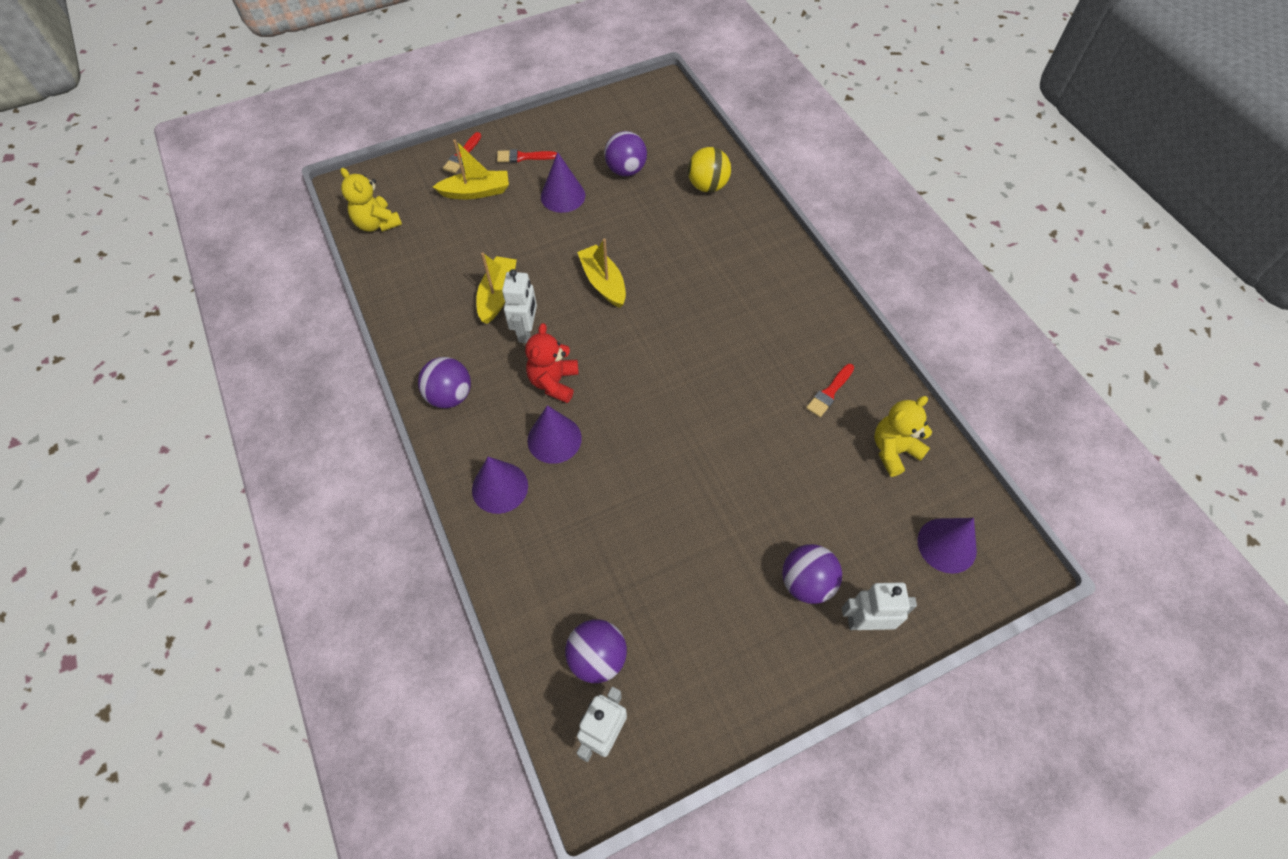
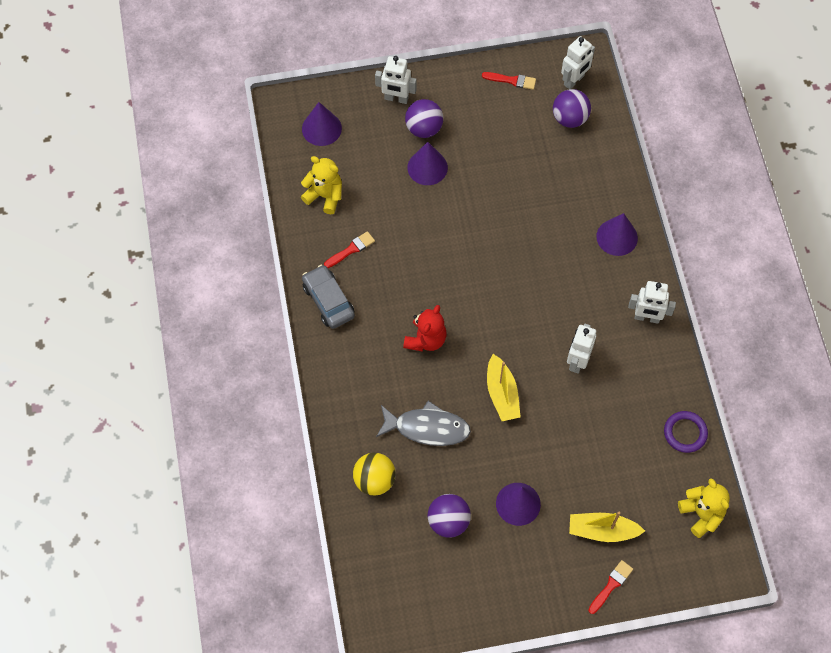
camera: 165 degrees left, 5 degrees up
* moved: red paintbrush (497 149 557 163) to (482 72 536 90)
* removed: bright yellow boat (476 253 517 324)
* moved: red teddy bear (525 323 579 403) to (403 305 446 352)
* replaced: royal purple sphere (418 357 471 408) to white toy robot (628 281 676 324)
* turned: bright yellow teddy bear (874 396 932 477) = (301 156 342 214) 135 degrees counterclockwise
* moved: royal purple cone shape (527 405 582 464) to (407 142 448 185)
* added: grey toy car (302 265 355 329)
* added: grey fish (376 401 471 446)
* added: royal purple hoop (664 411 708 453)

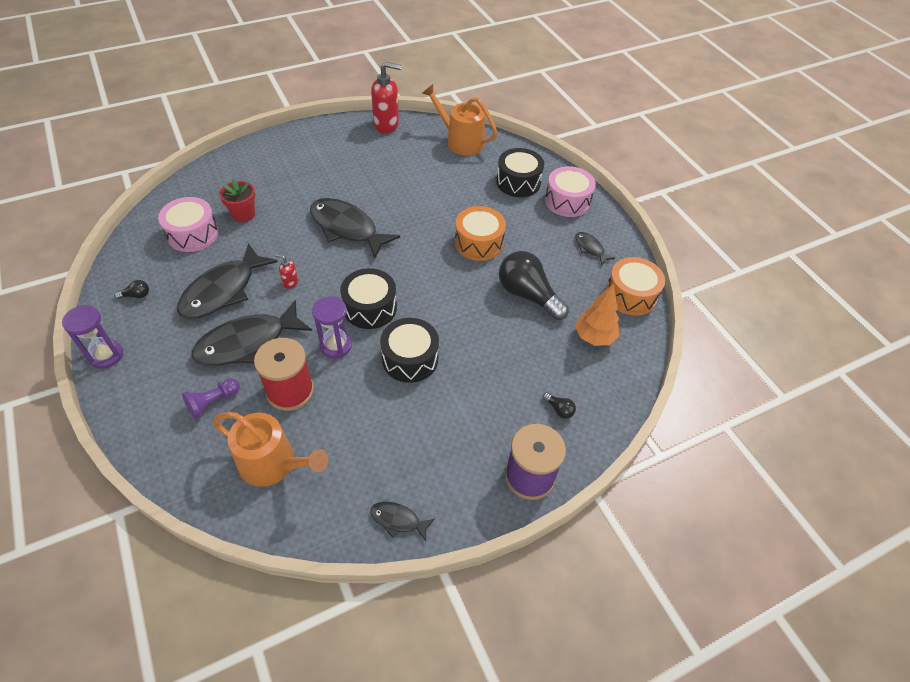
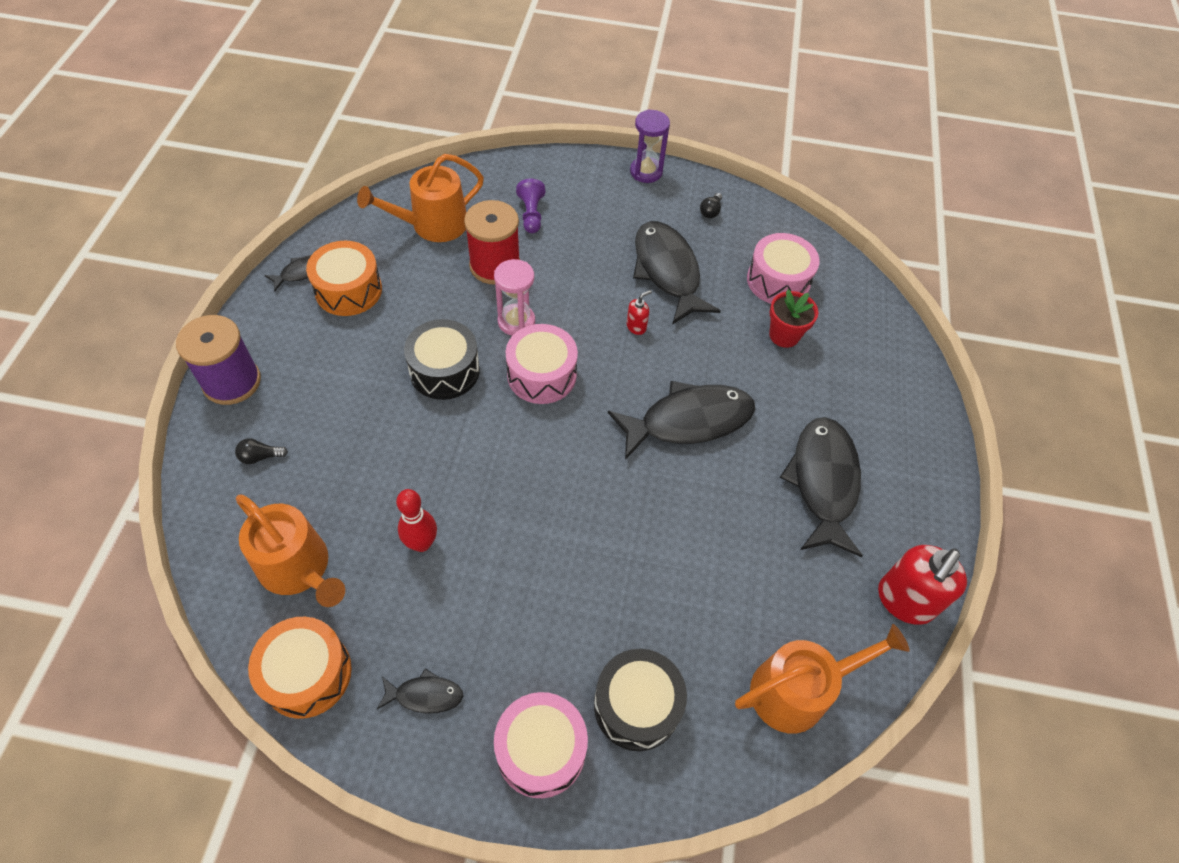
camera: 125 degrees right, 5 degrees up
* moved: orange snare drum (455 206 506 261) to (306 241 382 316)
* replaced: jet-black lightbulb (499 251 569 320) to red tenpin (396 489 437 552)
* recoloured: jet-black snare drum (340 268 397 329) to rose-pink snare drum (506 324 578 404)
* replaced: orange tree (575 284 619 346) to orange watering pot (236 495 345 607)
* recoloured: royal purple sand timer (312 296 352 359) to rose-pink sand timer (494 259 535 336)
* moved: jet-black fish (192 300 312 365) to (780 417 863 557)

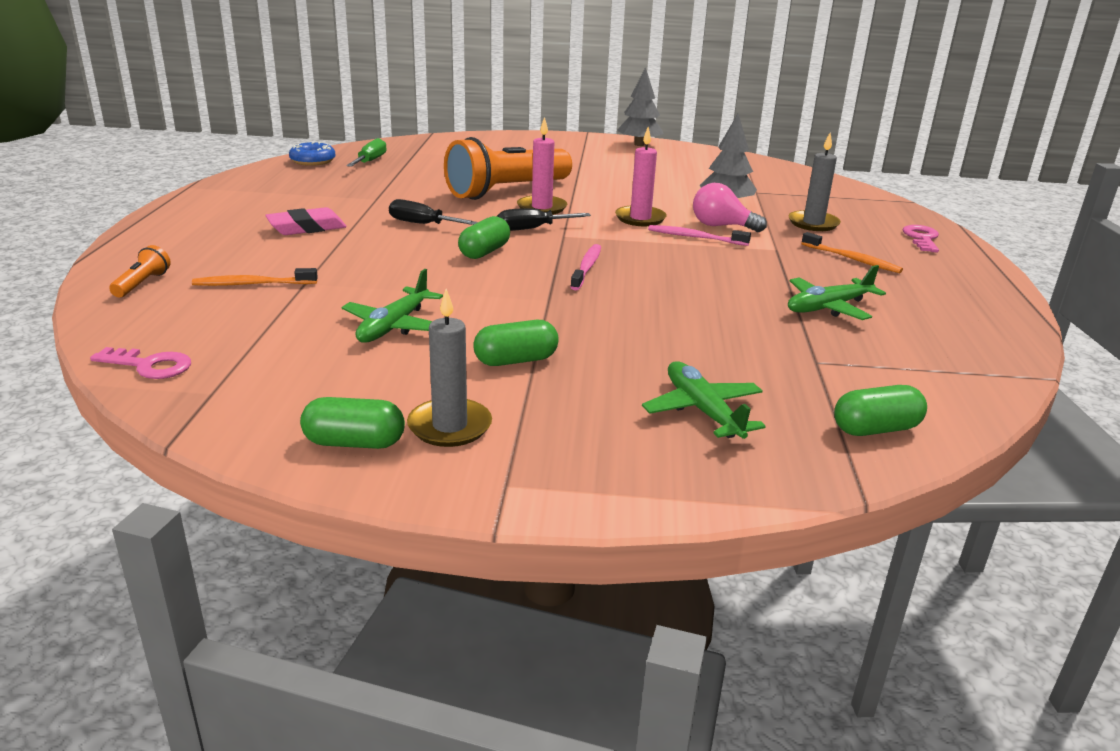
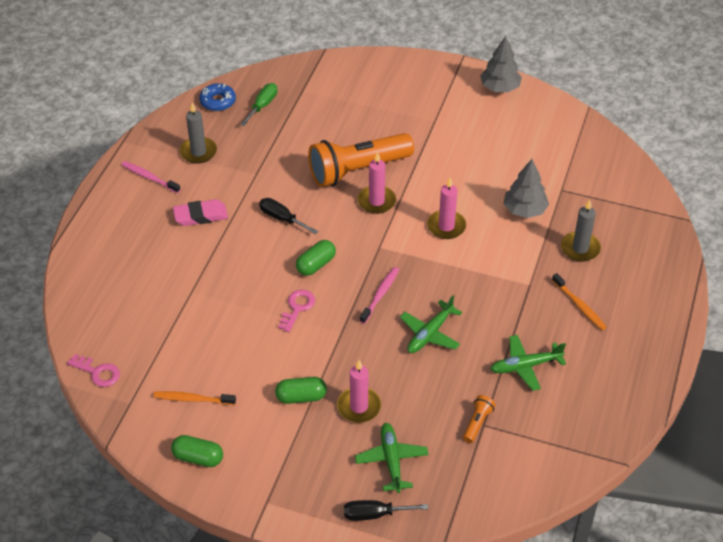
camera: 15 degrees right, 20 degrees up
* removed: rose-pink lightbulb (693 183 767 232)
* moved: jet-black hand screwdriver (497 208 591 231) to (344 500 428 521)
* moved: rose-pink tooth brush (648 225 751 246) to (121 161 181 193)
* moved: rose-pink key (903 225 939 252) to (278 290 315 332)
* moved: orange torch (109 245 171 297) to (463 395 495 443)
* moved: orange tooth brush (192 268 318 286) to (153 391 236 405)
* moved: green aeroplane (342 269 443 343) to (400 295 462 353)
* moved: grey candle (407 289 492 447) to (180 103 217 164)
* removed: green pill shape (834 385 927 436)
* added: rose-pink candle (337 360 381 423)

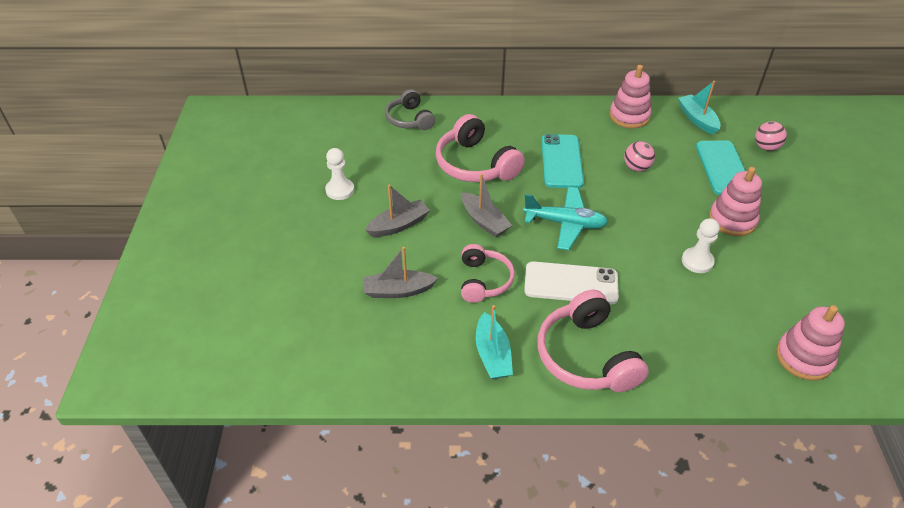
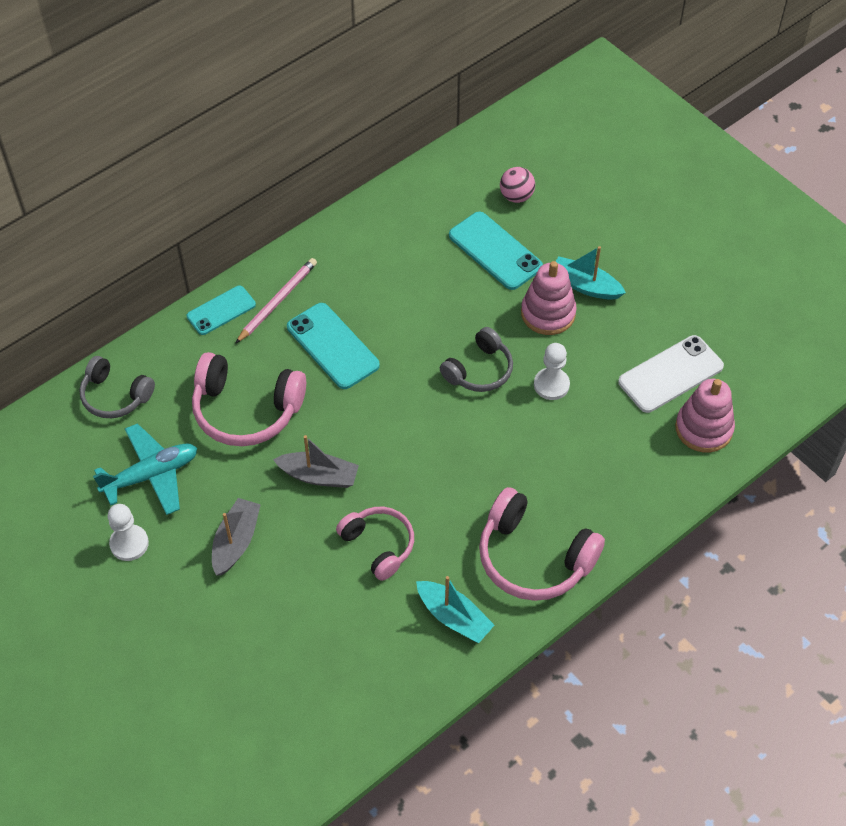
camera: 40 degrees left, 10 degrees up
* removed: rose-pink stacking rings (609 65 651 128)
* moved: turquoise boat (678 81 721 135) to (555 246 626 300)
* removed: rose-pink sphere (624 141 655 171)
* moved: turquoise aeroplane (523 187 608 250) to (93 423 197 515)
* removed: grey boat (363 247 438 298)
* moved: white smartphone (524 261 619 304) to (618 335 724 413)
* added: rose-pink pencil (236 258 317 343)
* added: turquoise smartphone (187 285 256 335)
* added: grey headset (440 327 513 392)

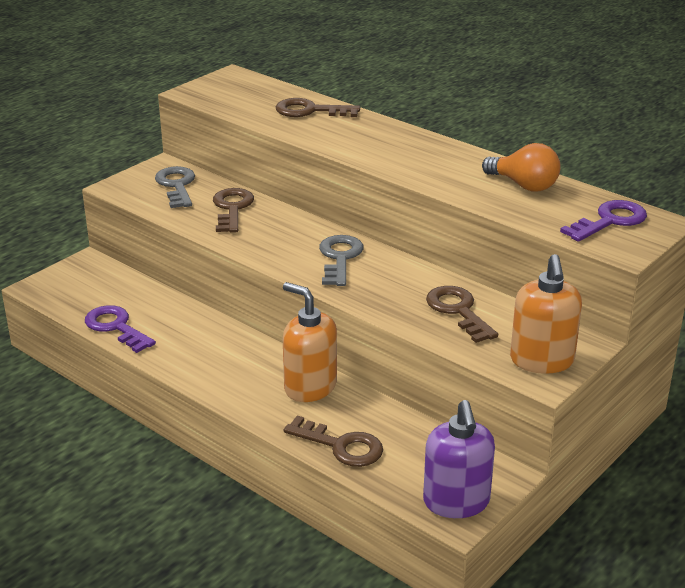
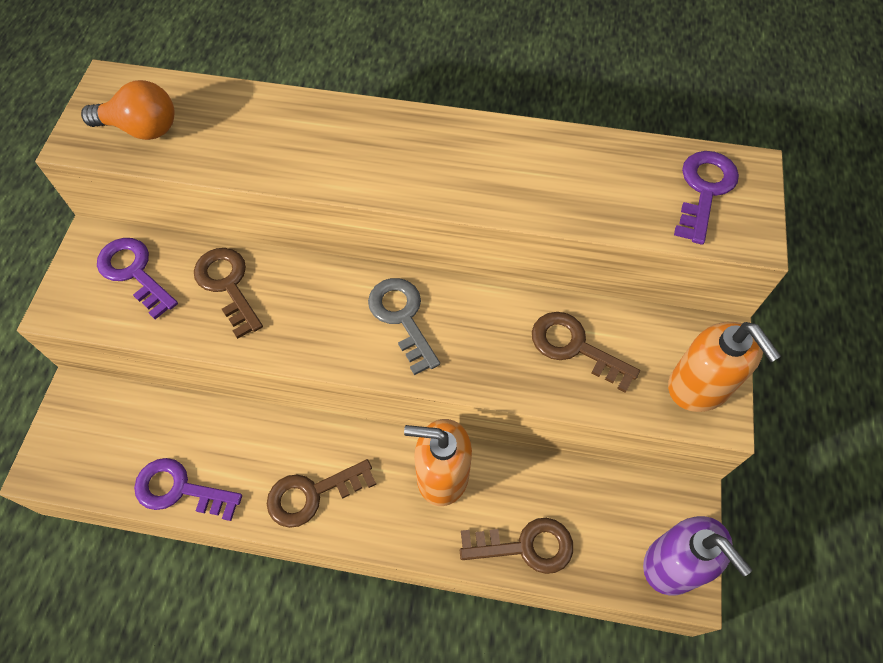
camera: 30 degrees left, 30 degrees up
* moved: dark brown key (276 98 360 117) to (267 459 376 528)
* moved: orange lightbulb (482 143 561 191) to (81 80 175 140)
* recoloured: grey key (155 166 195 208) to royal purple key (97 238 178 319)

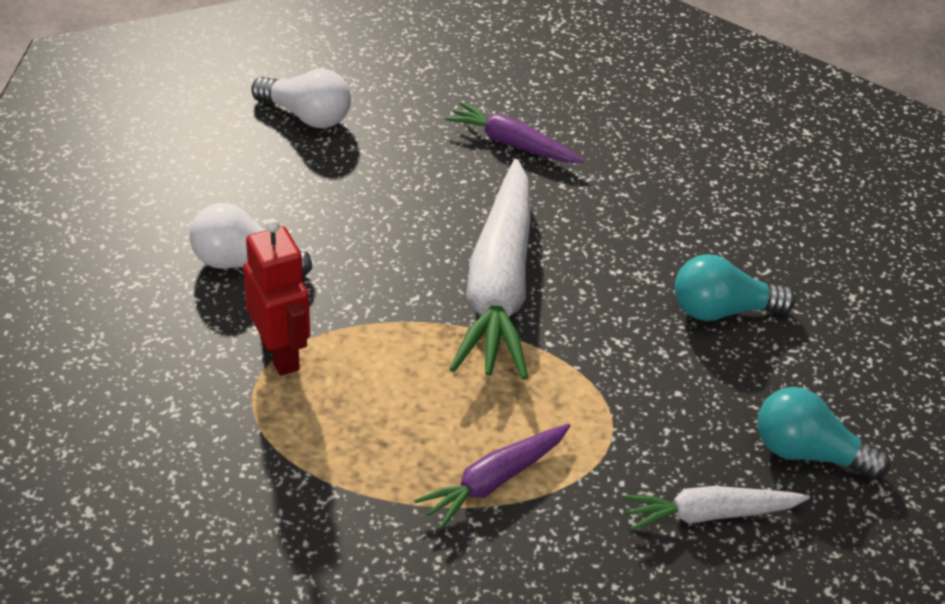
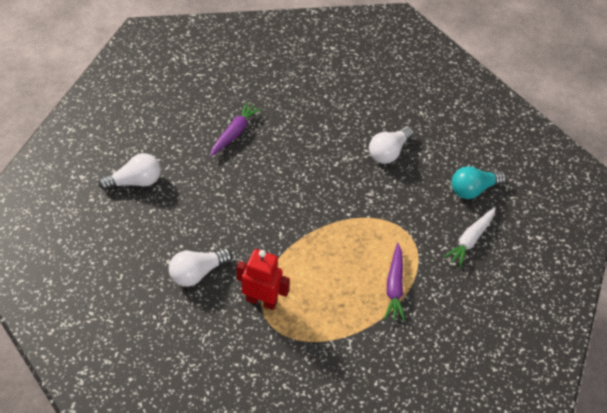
camera: 45 degrees left, 10 degrees up
* turned: royal purple carrot (445 102 584 163) = (210 102 261 156) 135 degrees clockwise
* removed: white carrot (449 159 531 380)
* recoloured: turquoise lightbulb (675 254 796 321) to white lightbulb (369 126 414 164)

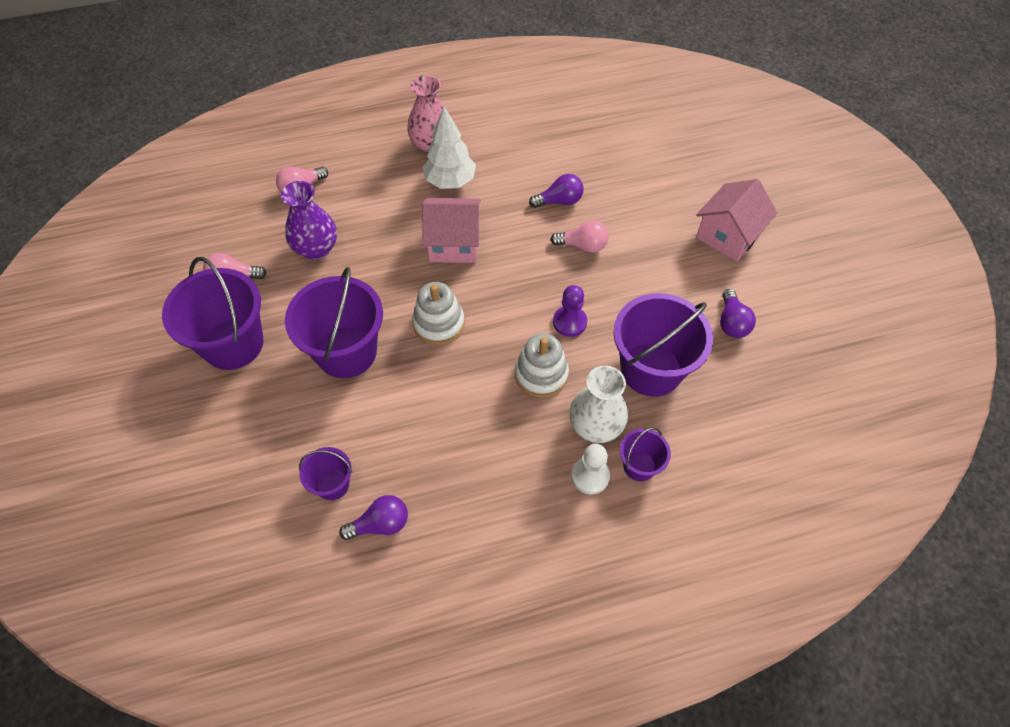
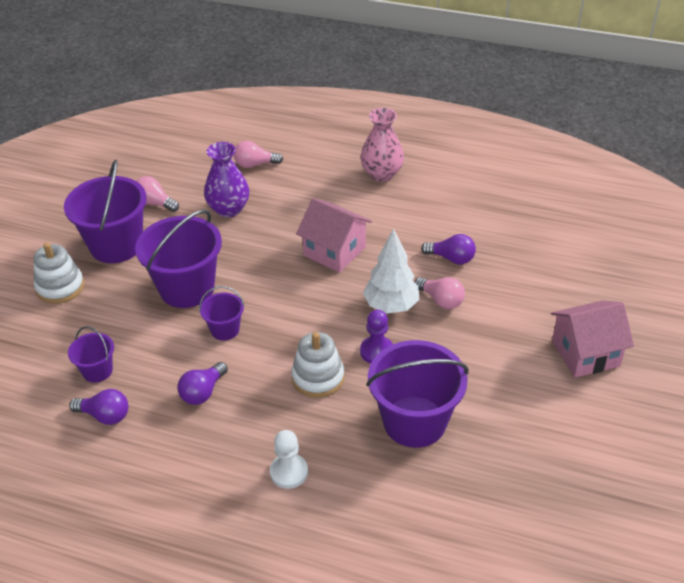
camera: 35 degrees right, 15 degrees down
* moved: white tree (423 107 476 189) to (363 228 419 313)
* moved: white stacking rings (412 282 465 345) to (34 242 84 304)
* moved: royal purple lightbulb (720 289 756 338) to (177 362 228 405)
* removed: white tall vase (569 366 628 443)
* moved: royal purple pail (620 427 671 481) to (199 286 244 340)

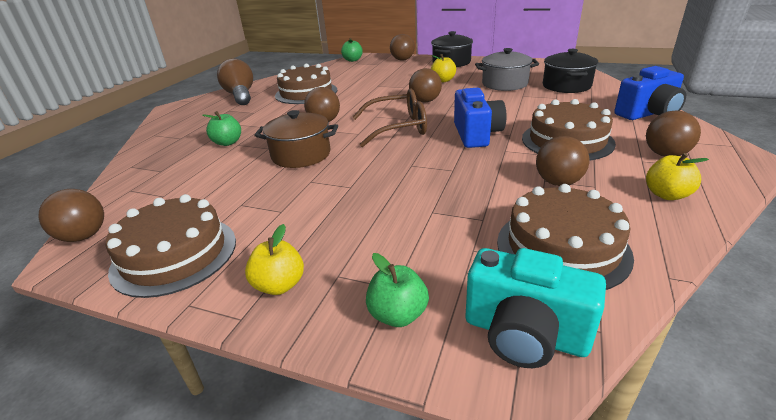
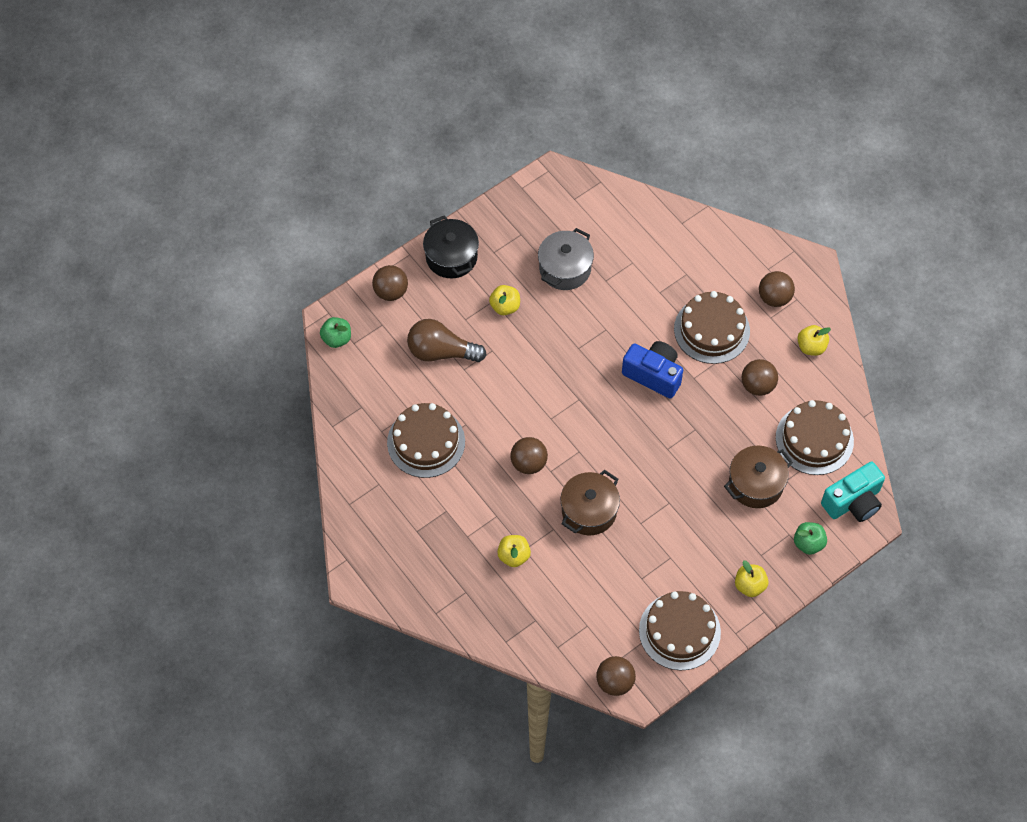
camera: 60 degrees left, 30 degrees up
* removed: jet-black cooking pot (543 49 598 93)
* moved: dark brown lightbulb (217 59 253 105) to (407 319 487 362)
* removed: cobalt photo camera (614 66 686 120)
* removed: dark brown sphere (409 68 442 102)
* removed: dark brown spectacles (352 88 427 147)
* recoloured: green apple fruit (202 111 241 146) to bright yellow apple fruit (497 535 531 567)
* added: dark brown cooking pot (724 446 793 508)

